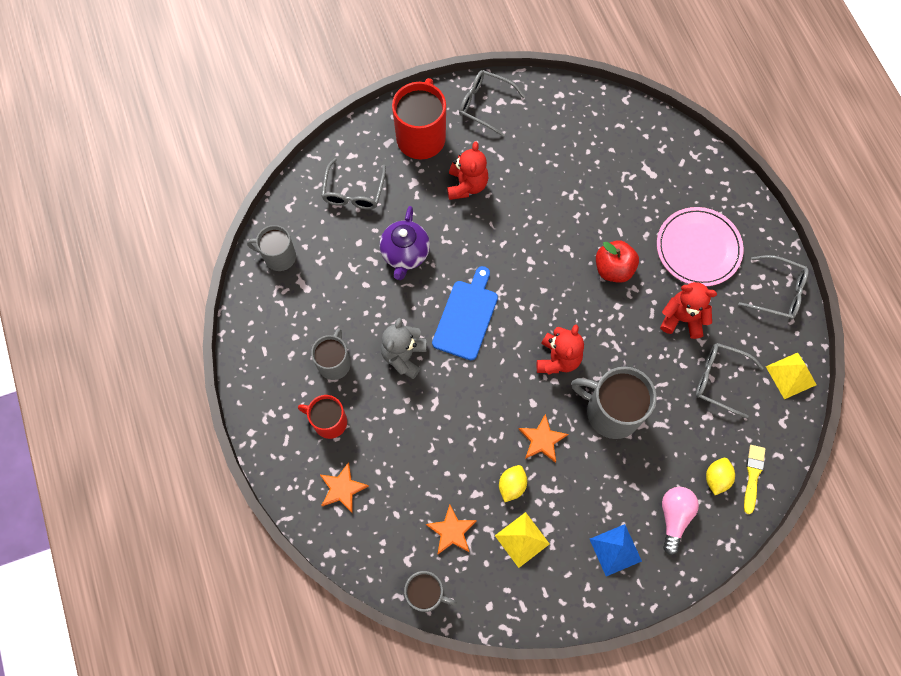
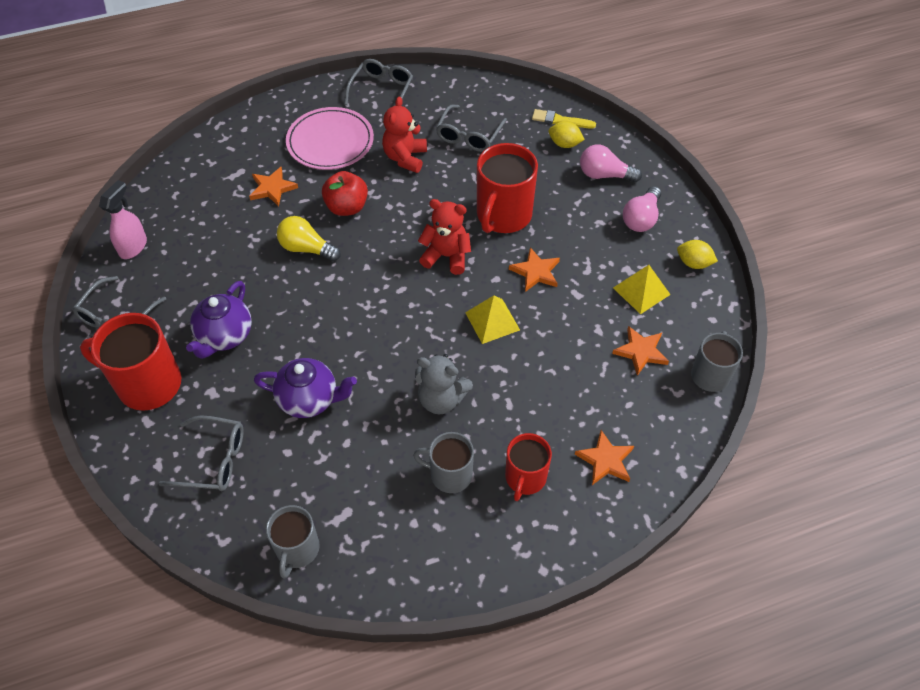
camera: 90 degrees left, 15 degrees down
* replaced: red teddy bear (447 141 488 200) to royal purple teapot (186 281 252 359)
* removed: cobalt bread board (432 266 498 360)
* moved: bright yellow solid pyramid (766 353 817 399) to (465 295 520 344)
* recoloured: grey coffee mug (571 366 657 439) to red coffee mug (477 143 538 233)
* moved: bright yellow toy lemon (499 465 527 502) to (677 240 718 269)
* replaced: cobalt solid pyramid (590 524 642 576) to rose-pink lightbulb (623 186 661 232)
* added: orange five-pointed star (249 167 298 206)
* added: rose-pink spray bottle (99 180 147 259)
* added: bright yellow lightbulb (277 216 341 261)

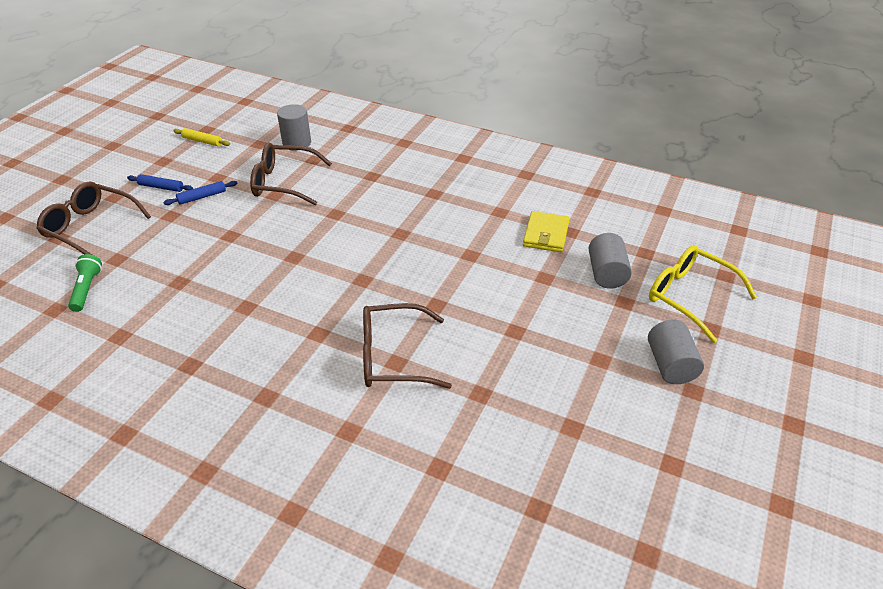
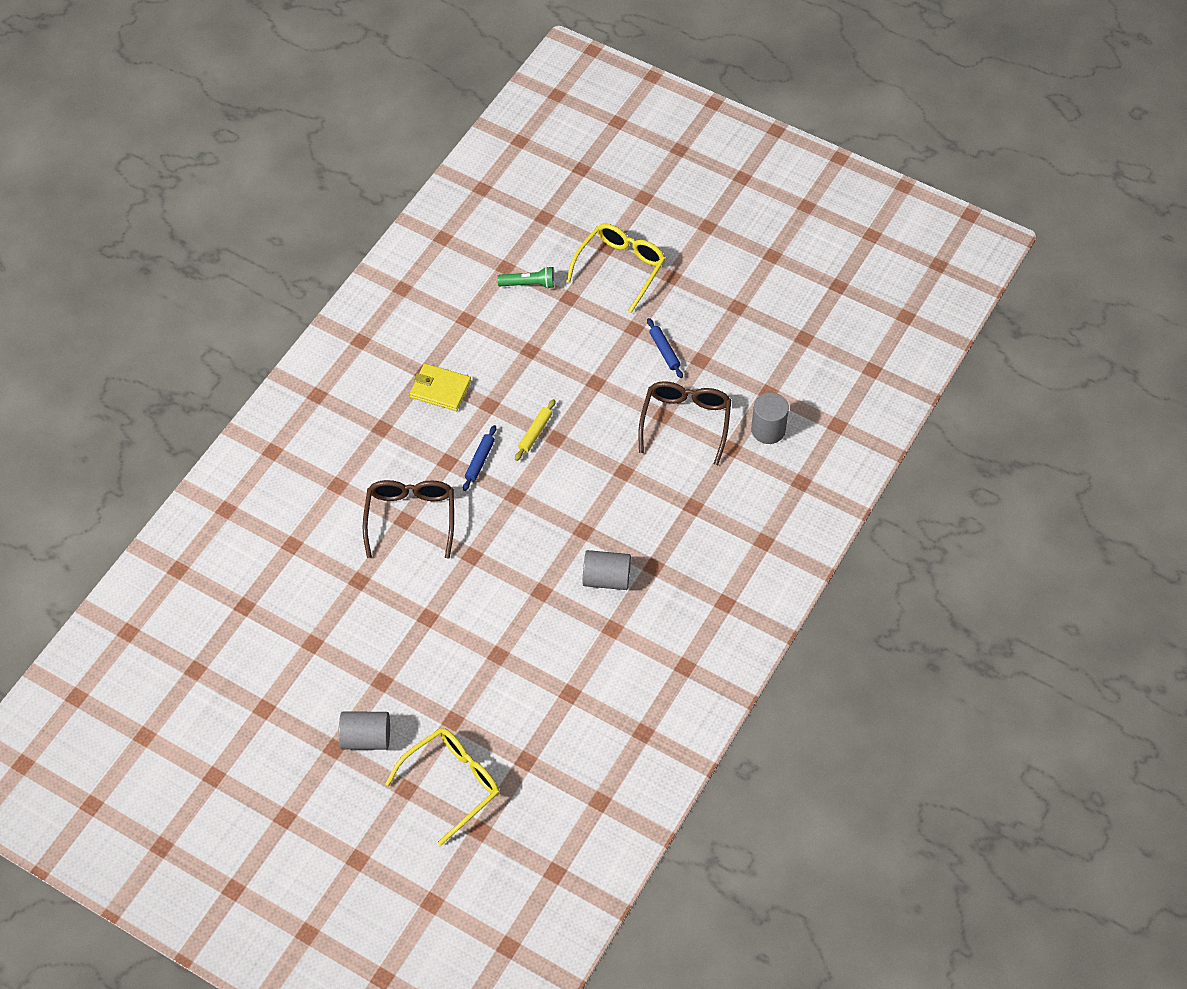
camera: 95 degrees right, 15 degrees up
* moved: bright yellow dough roller (173 128 230 146) to (515 399 555 461)
* moved: cobalt dough roller (127 174 193 192) to (463 425 496 491)
* recoloured: dark brown spectacles (36 182 151 255) to bright yellow spectacles (566 223 666 313)
* moved: bright yellow billfold (523 211 570 252) to (410 363 471 411)
* moved: grey solid cylinder (589 233 632 288) to (582 550 631 590)

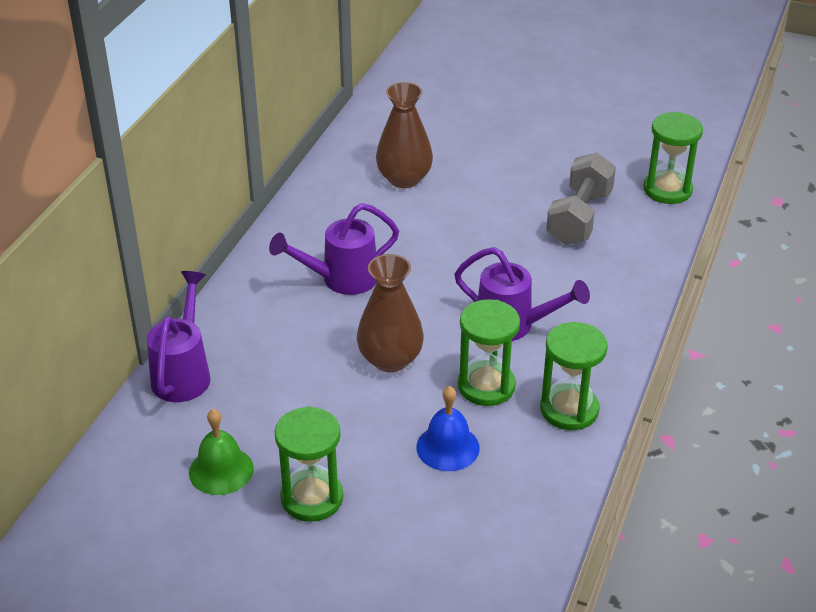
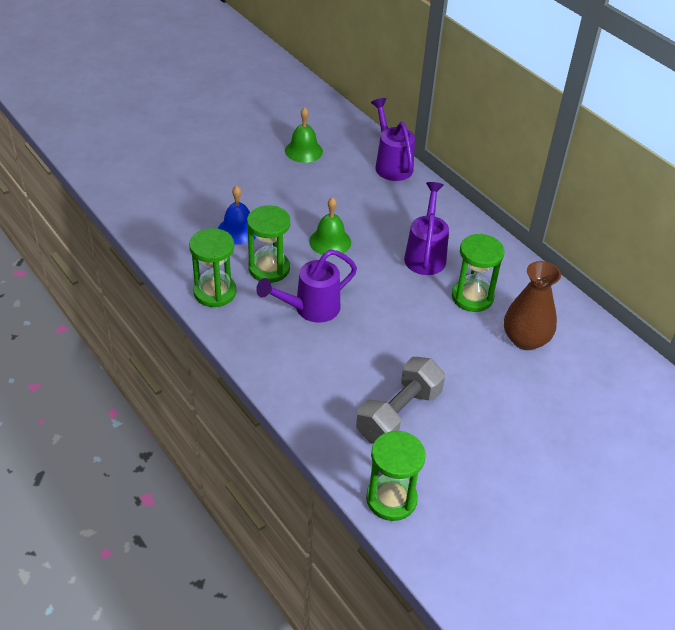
camera: 120 degrees right, 5 degrees up
* turned: grey dumbbell (546 153 616 245) = (356 357 445 444) 75 degrees clockwise
* replaced: dark brown tall vase (357 254 424 372) to green bell (309 197 351 256)
* turned: royal purple watering pot (147 271 211 402) = (371 98 415 181) 150 degrees counterclockwise
* moved: green sand timer (274 406 343 522) to (452 234 504 312)

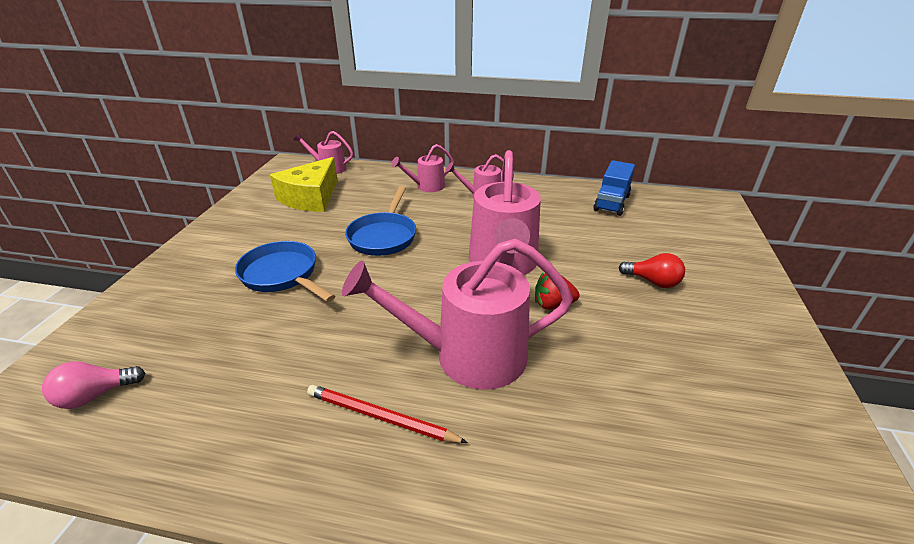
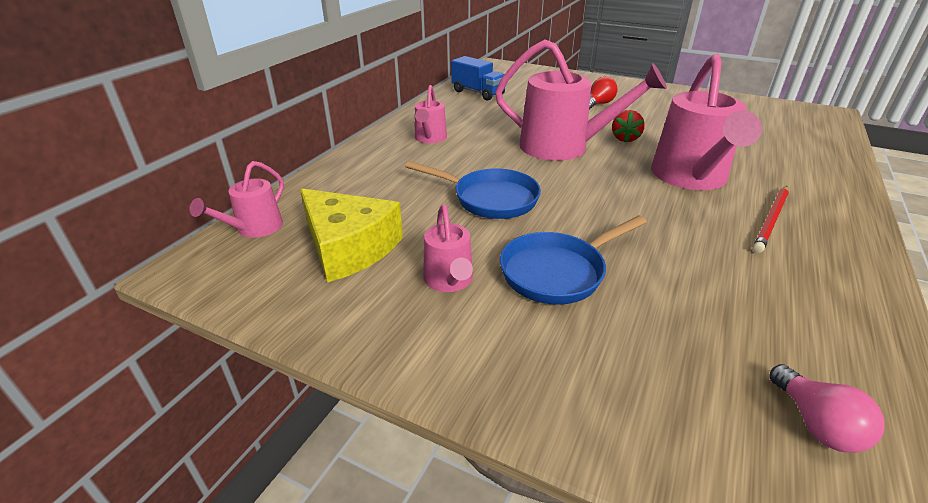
camera: 75 degrees left, 0 degrees up
* moved: rose-pink watering pot (391 144 454 192) to (423 205 473 292)

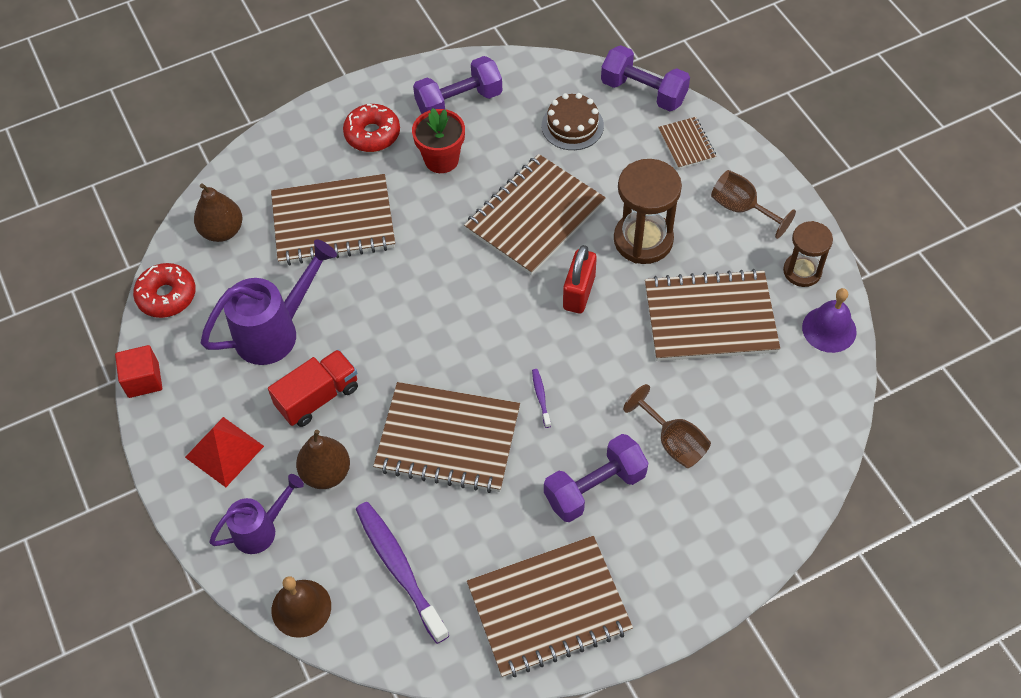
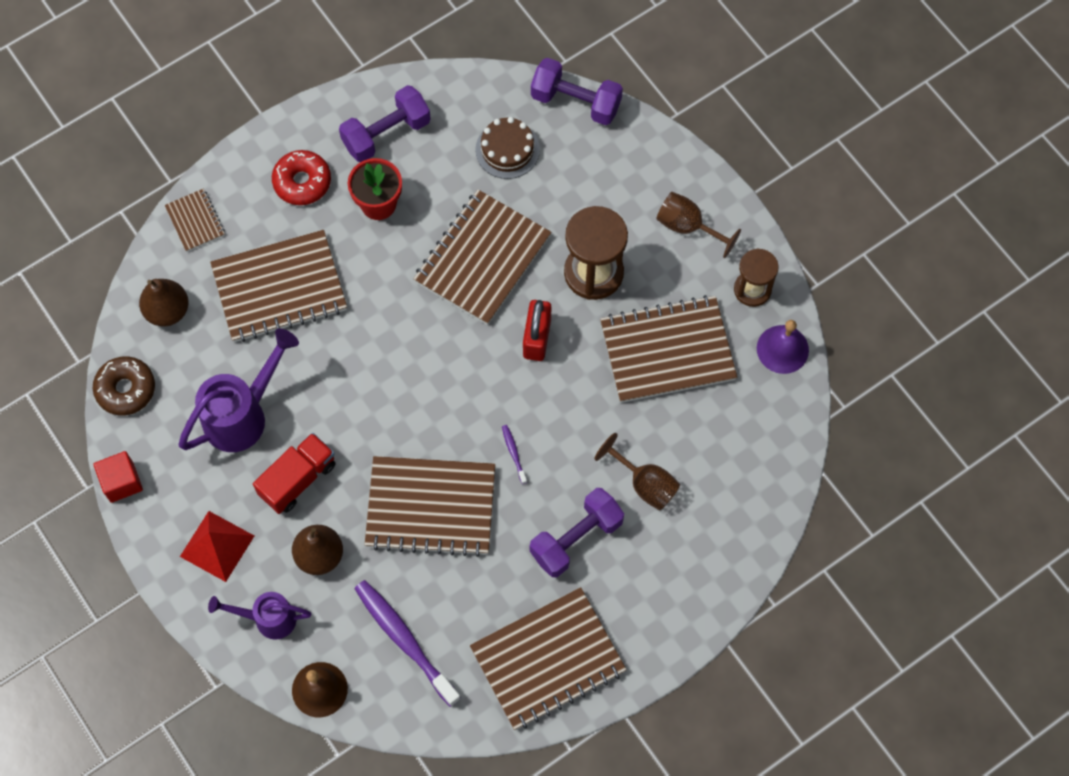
camera: 10 degrees left, 10 degrees up
* moved: dark brown notepad (658 117 716 169) to (165 189 225 252)
* recoloured: red doughnut (133 263 196 318) to dark brown doughnut (93 357 155 416)
* turned: royal purple watering pot (209 474 304 554) = (208 592 312 640) 135 degrees counterclockwise

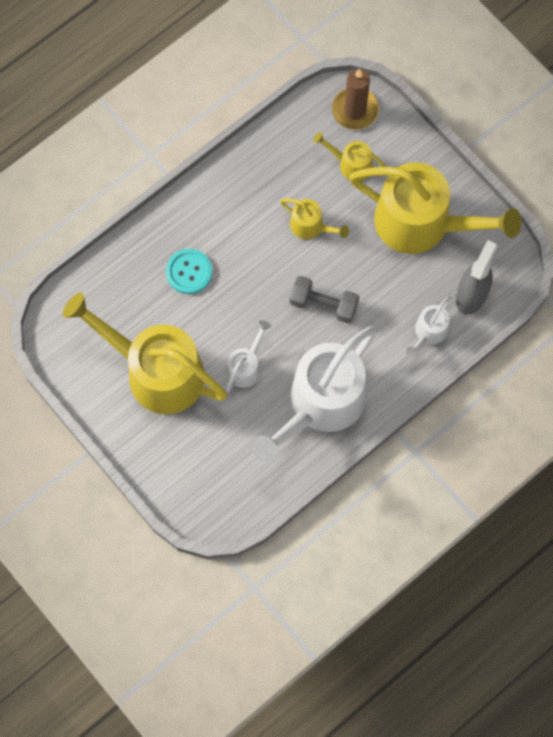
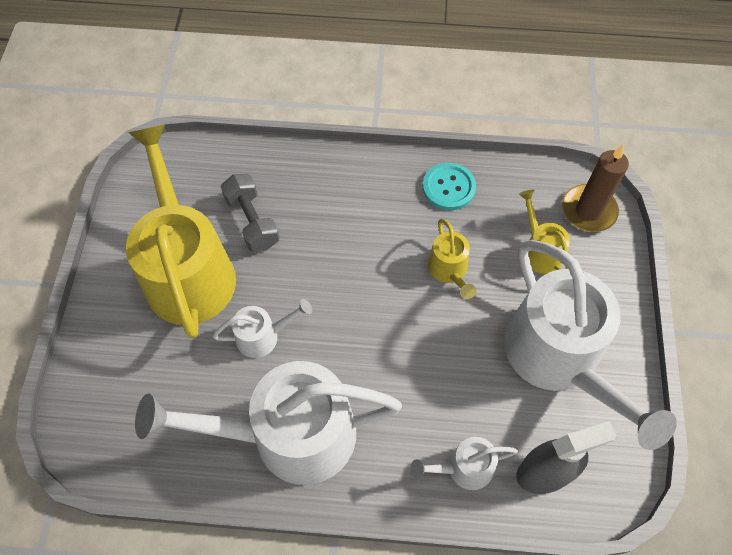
camera: 45 degrees right, 10 degrees down
* recoloured: bright yellow watering pot (349 162 521 254) to white watering pot (504 240 677 450)
* moved: turquoise shirt button (166 249 212 294) to (423 163 476 210)
* moved: grey dumbbell (289 276 359 323) to (221 174 280 252)

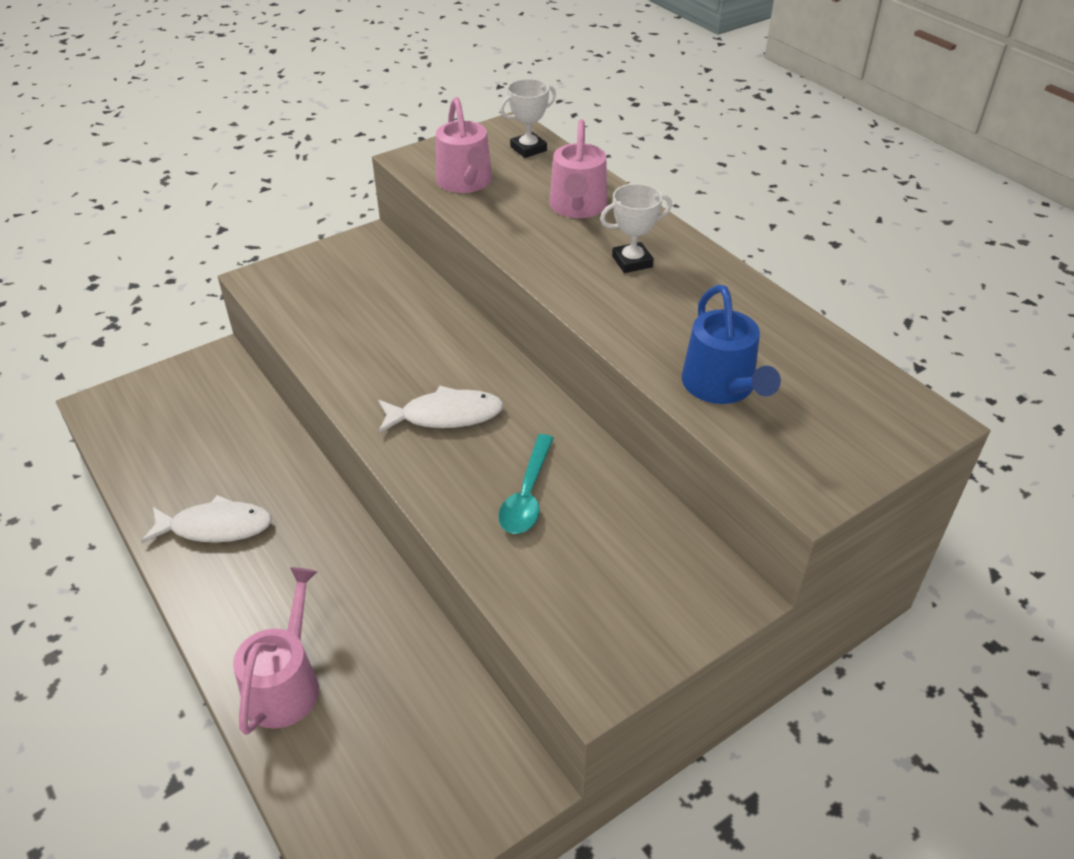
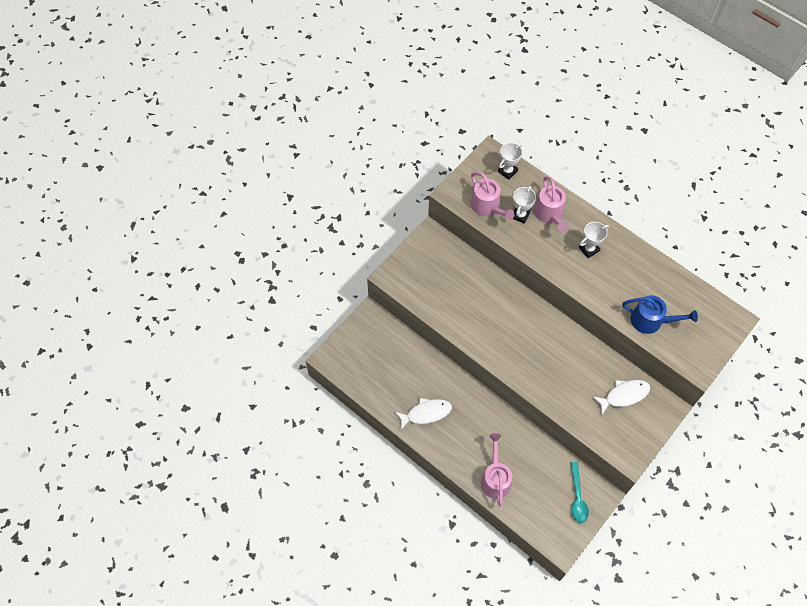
camera: 15 degrees left, 20 degrees up
* turned: cobalt watering pot (682 285 781 404) = (622 295 698 334) 45 degrees counterclockwise
* moved: white fish (378 386 504 433) to (592 380 651 415)
* moved: turquoise teaspoon (498 434 554 534) to (571 462 589 523)
* added: white award cup (513 186 536 224)

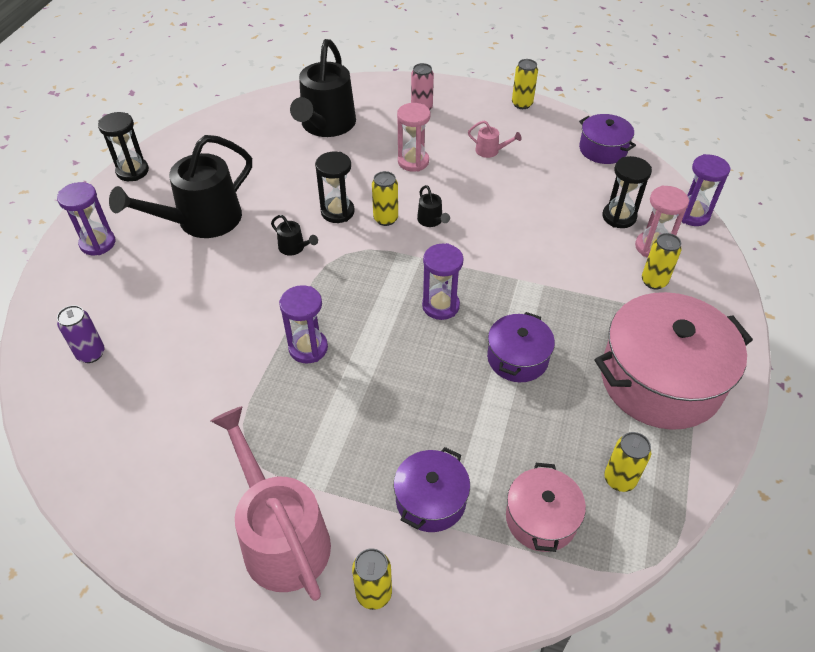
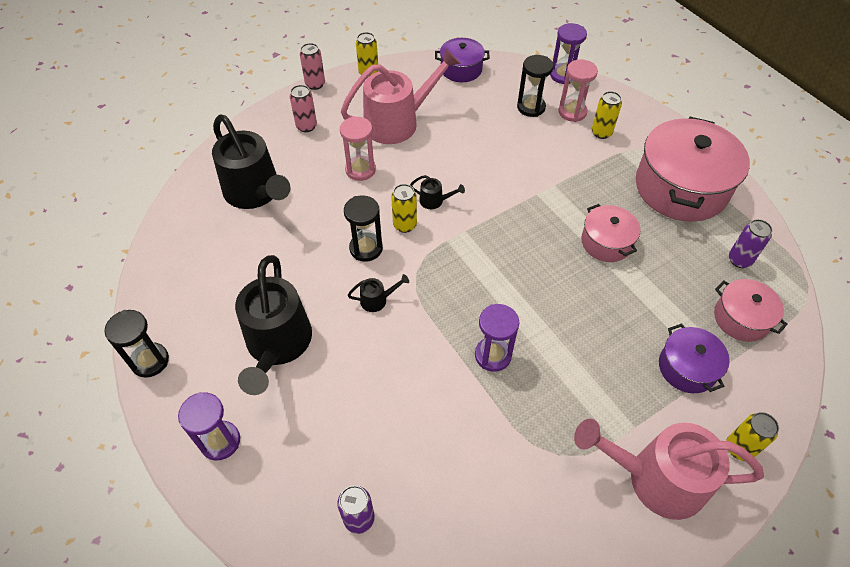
camera: 50 degrees left, 5 degrees up
* resized: rose-pink watering pot (468 121 522 158) = (340 48 461 144) x2.46
* removed: royal purple sand timer (422 243 464 320)
* recoloured: royal purple cooking pot (487 312 555 382) to rose-pink cooking pot (581 204 641 262)
* recoloured: bright yellow tin (604 432 651 492) to royal purple tin (729 219 773 268)
* added: rose-pink tin (300 43 325 90)

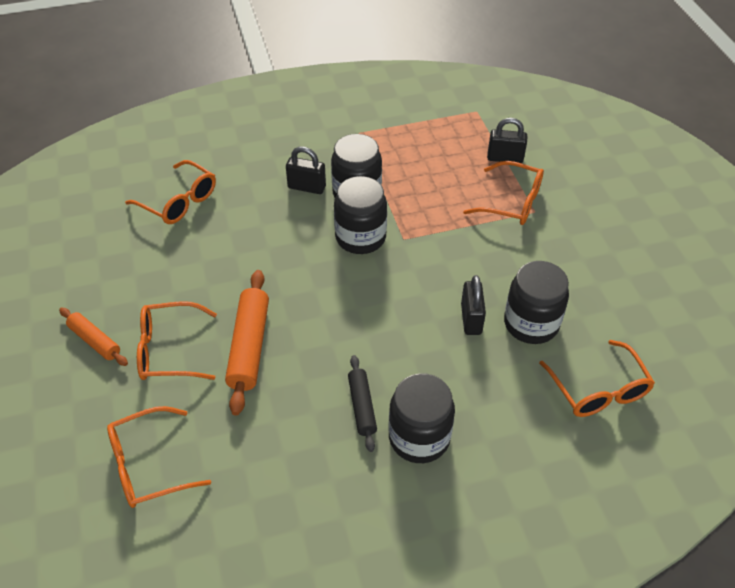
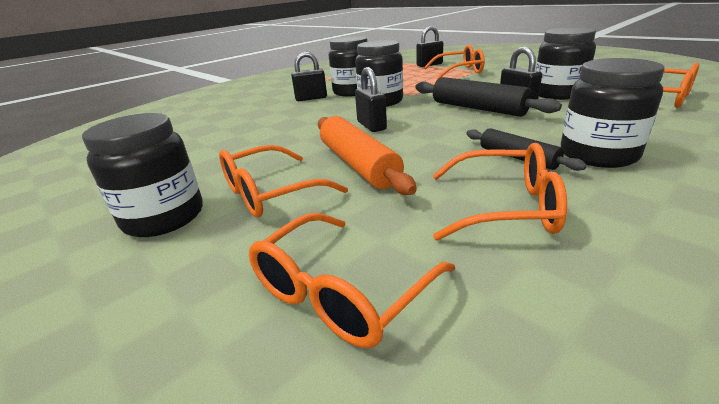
camera: 25 degrees left, 20 degrees down
* moved: orange spectacles (125 160 216 224) to (432 143 567 241)
* replaced: orange dough roller (59 308 128 366) to jet-black jam jar (82 113 203 237)
* added: jet-black small lock (355 67 387 132)
* added: jet-black dough roller (415 77 562 117)

